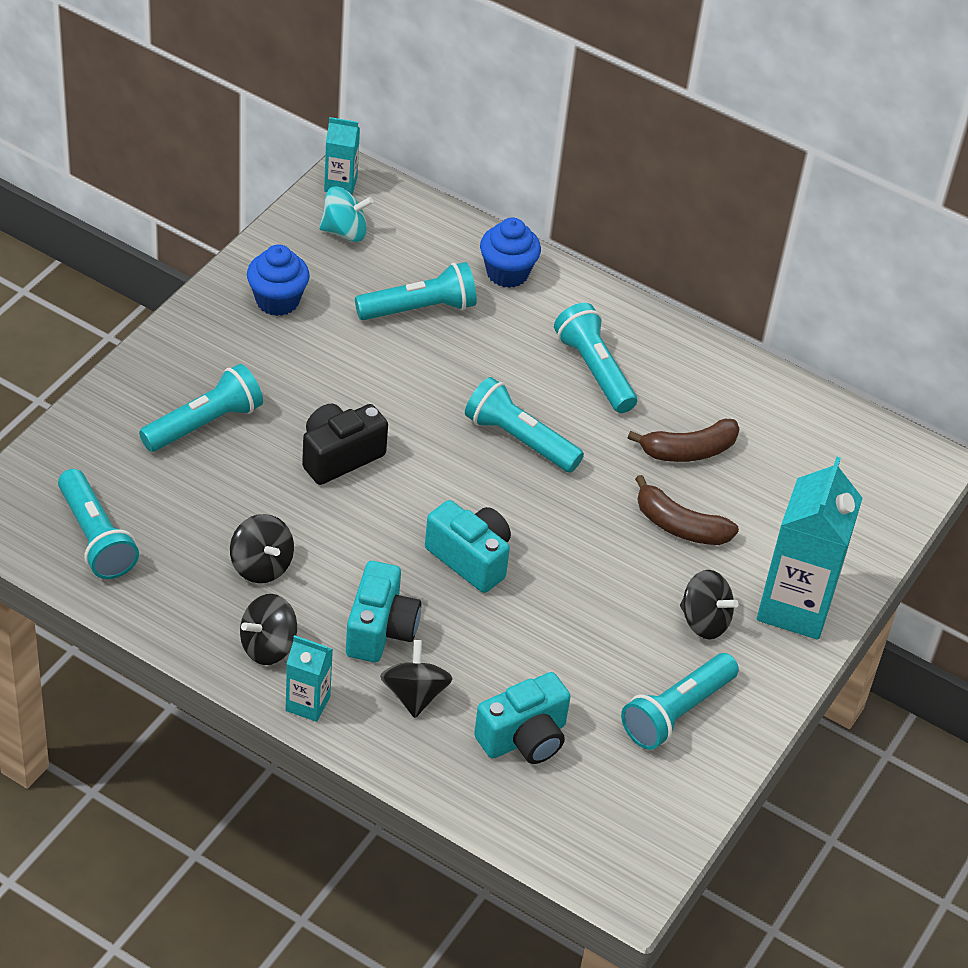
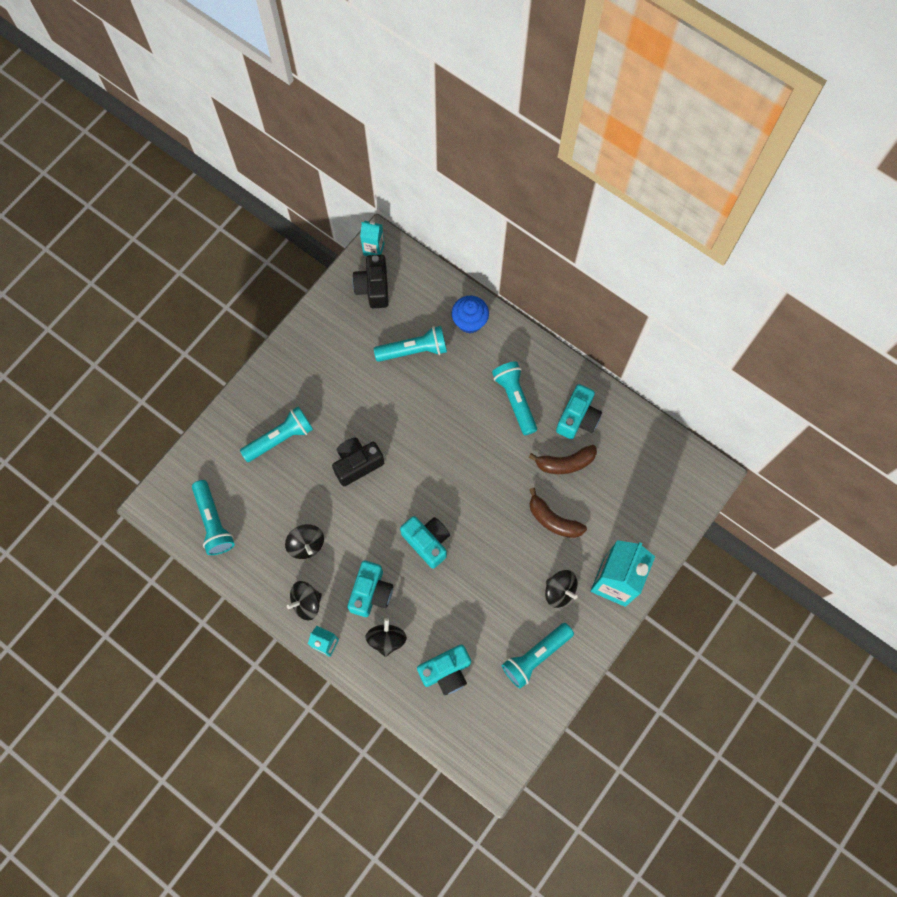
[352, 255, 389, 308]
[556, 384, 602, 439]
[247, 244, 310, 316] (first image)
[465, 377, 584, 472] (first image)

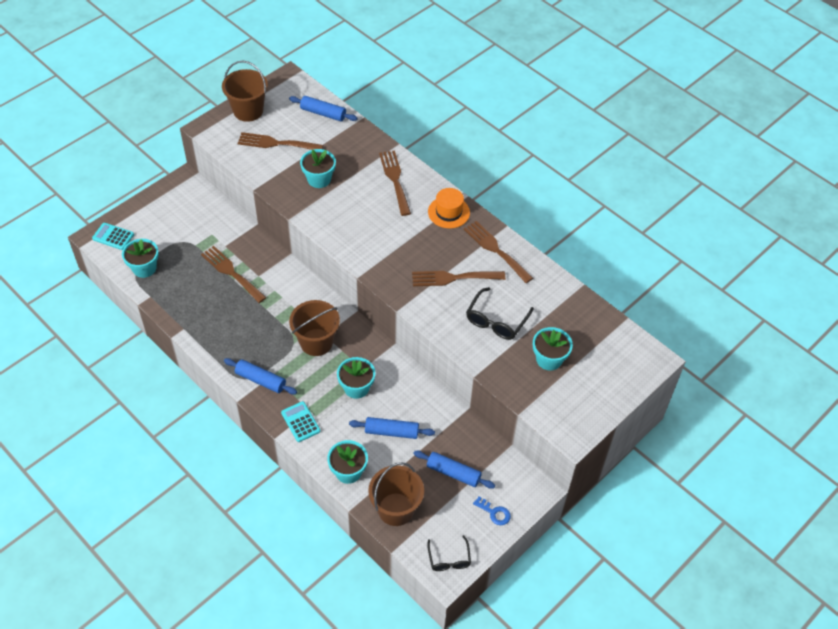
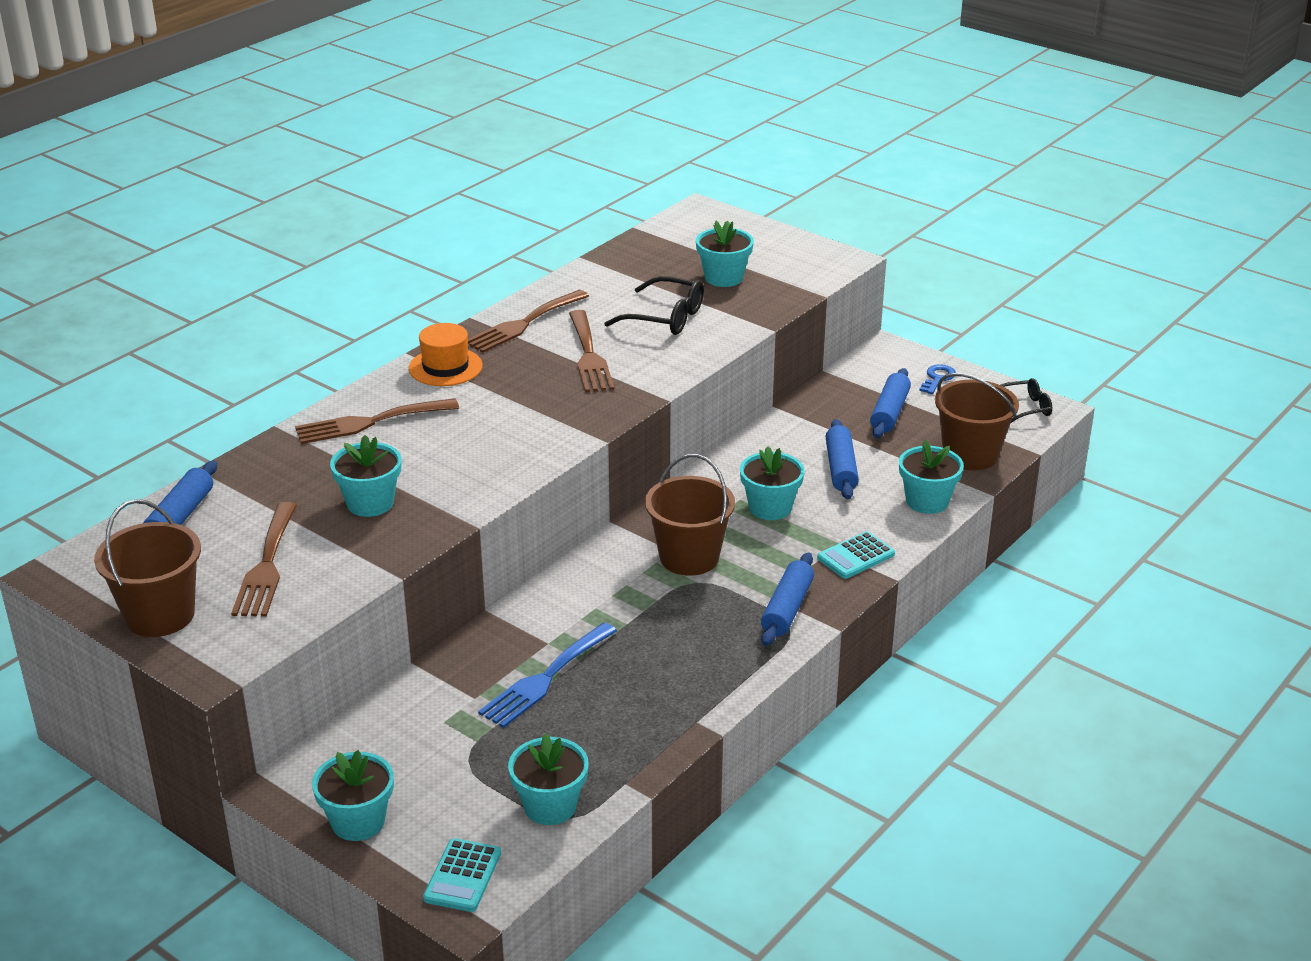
[312, 750, 394, 841]
[478, 622, 617, 728]

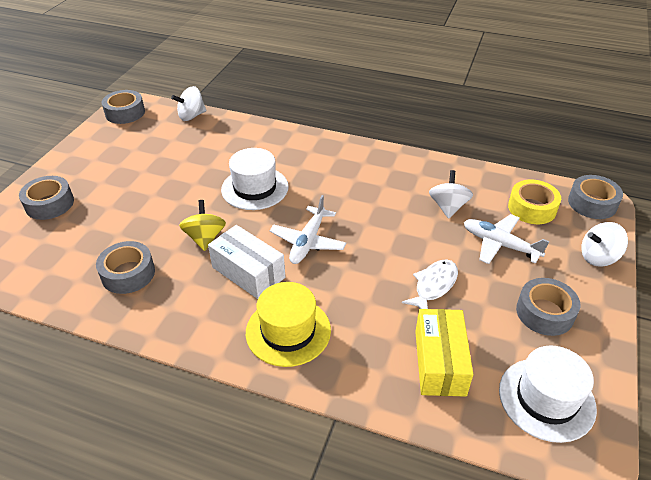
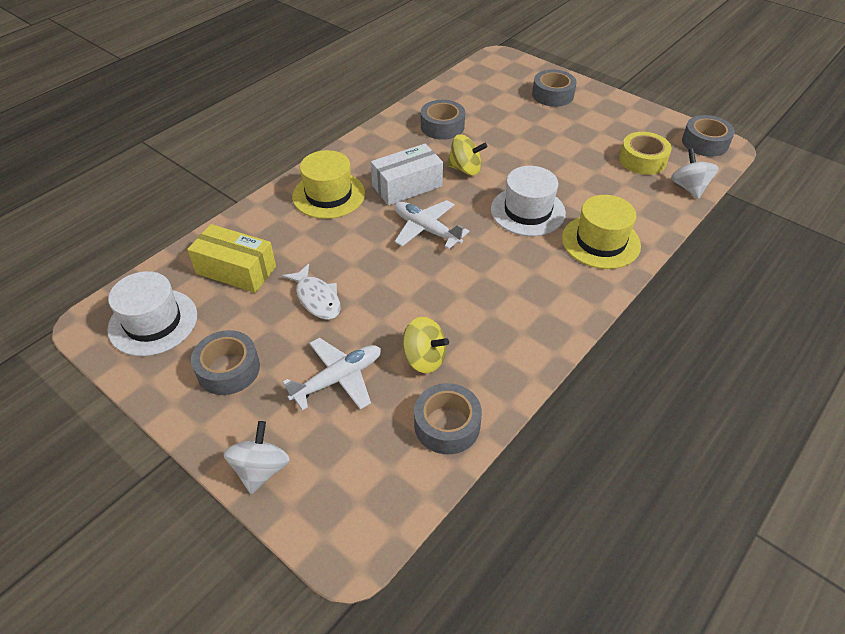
[402, 317, 449, 373]
[414, 383, 482, 454]
[562, 195, 641, 269]
[619, 132, 672, 175]

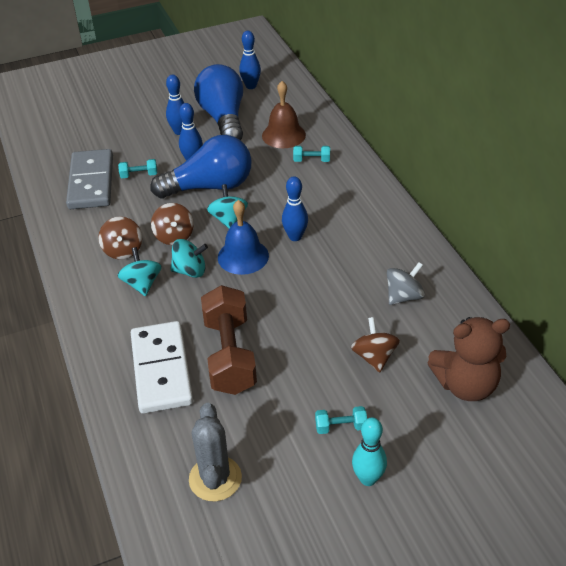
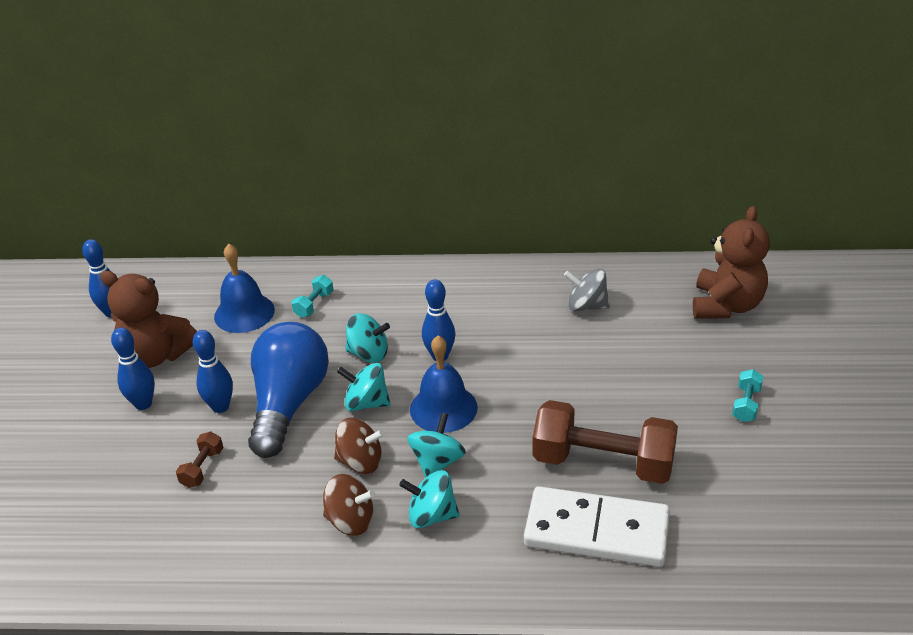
[100, 271, 197, 368]
[176, 432, 223, 488]
[214, 244, 275, 333]
[345, 313, 390, 363]
[564, 269, 610, 311]
[66, 149, 113, 209] (first image)
[189, 403, 242, 501] (first image)
[351, 317, 400, 373] (first image)
[352, 417, 387, 486] (first image)

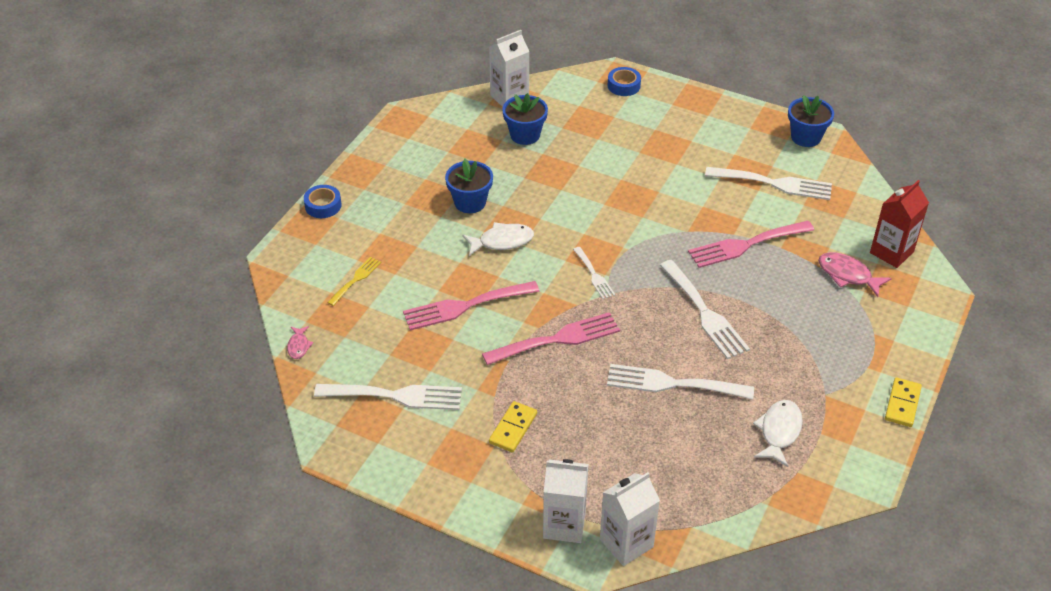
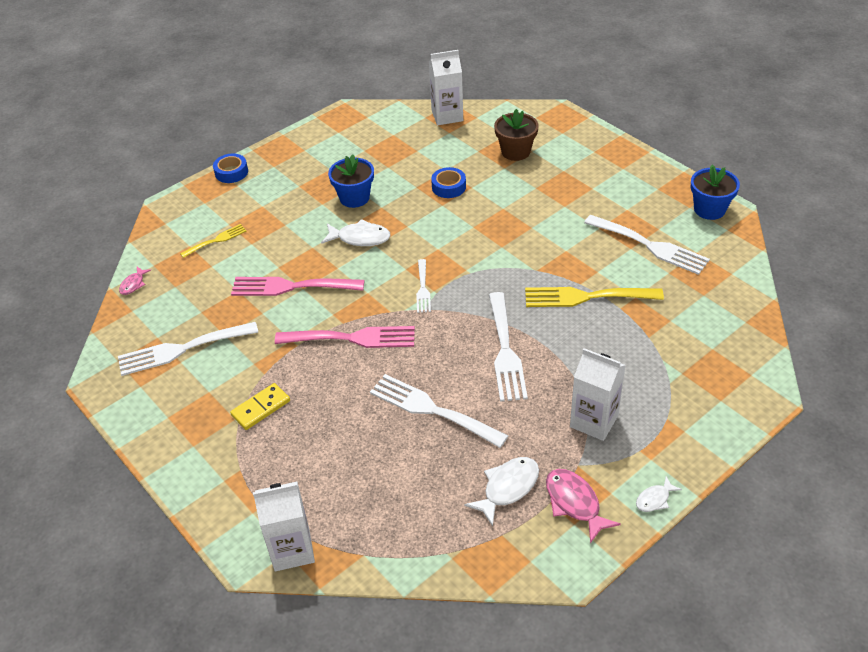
[118, 322, 259, 376]
[431, 167, 466, 198]
[494, 109, 539, 161]
[525, 287, 664, 307]
[546, 469, 621, 543]
[570, 348, 626, 441]
[636, 476, 682, 512]
[502, 93, 548, 145] (first image)
[870, 180, 929, 268] (first image)

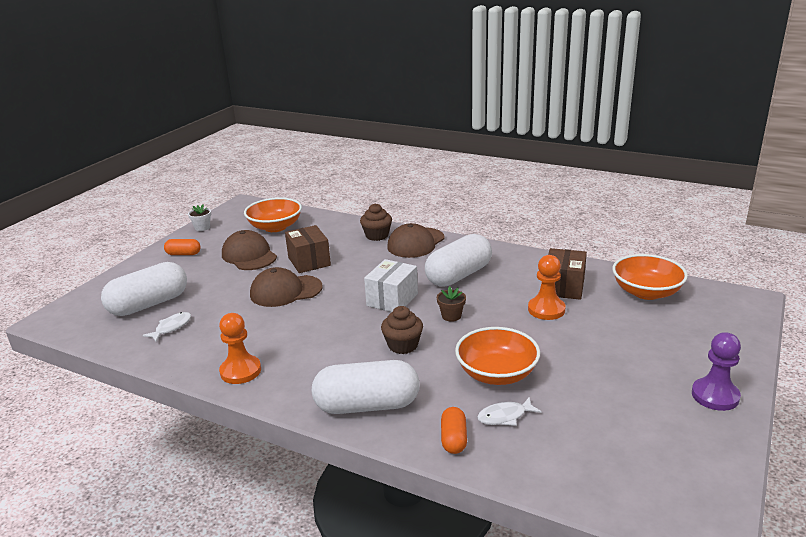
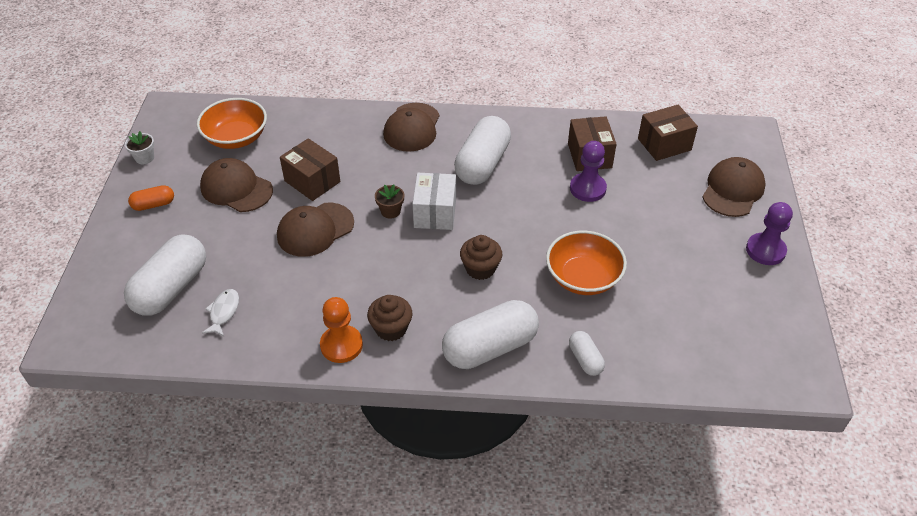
[367, 295, 412, 341]
[375, 184, 404, 219]
[569, 331, 605, 376]
[570, 141, 607, 202]
[638, 105, 698, 161]
[703, 157, 766, 217]
[477, 397, 542, 426] (first image)

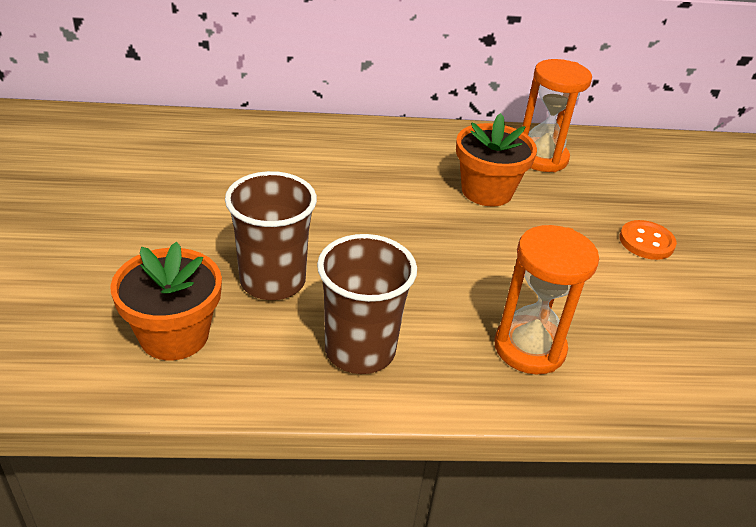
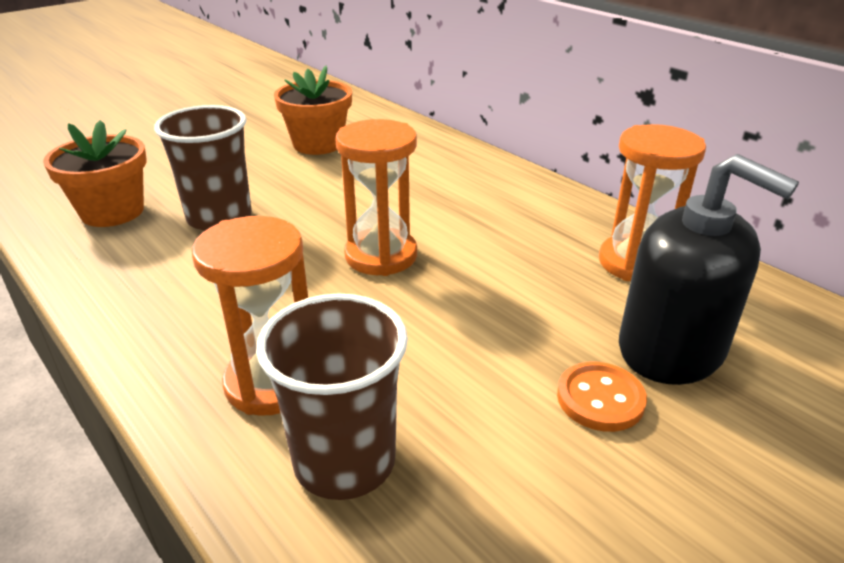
[256, 294, 408, 500]
[274, 65, 352, 155]
[335, 119, 417, 276]
[619, 154, 799, 385]

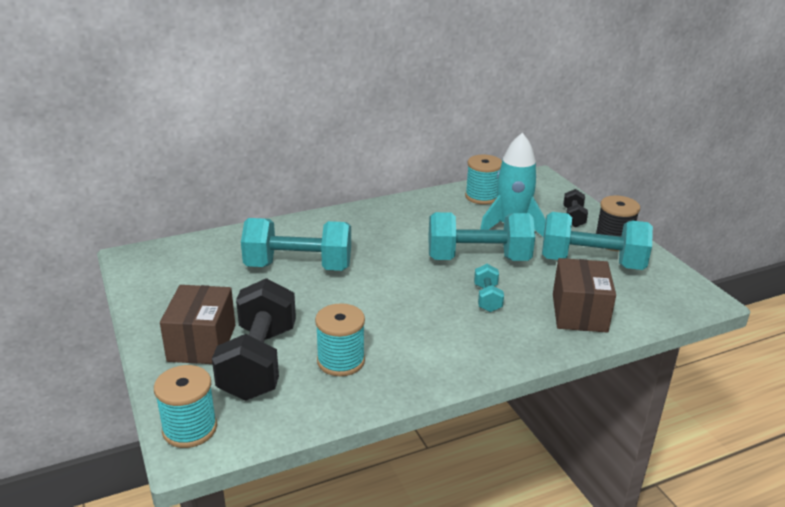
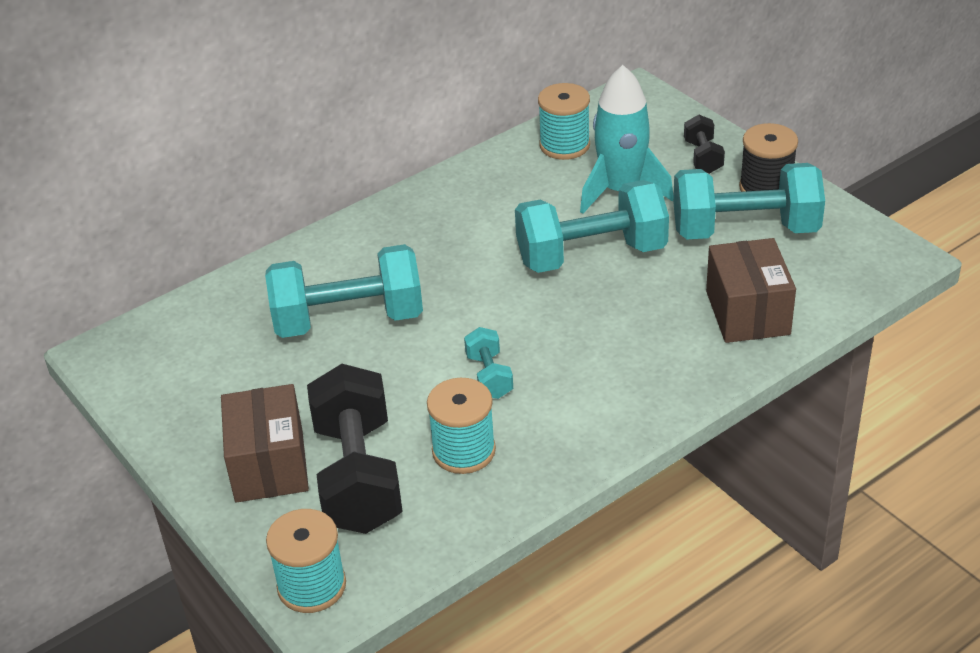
[464, 327, 513, 399]

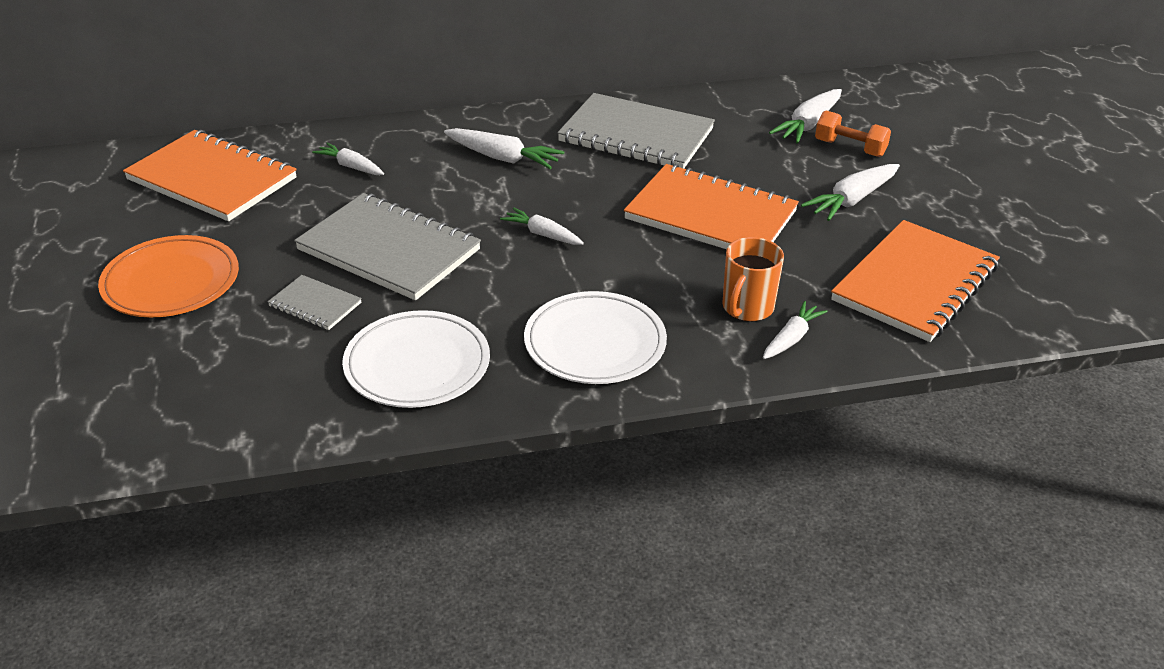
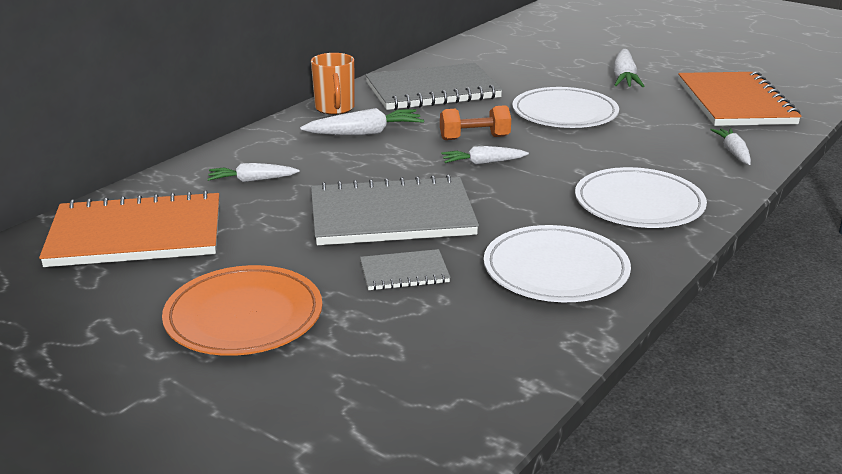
[311, 53, 355, 115]
[440, 105, 511, 140]
[513, 87, 619, 128]
[769, 89, 842, 143] (first image)

